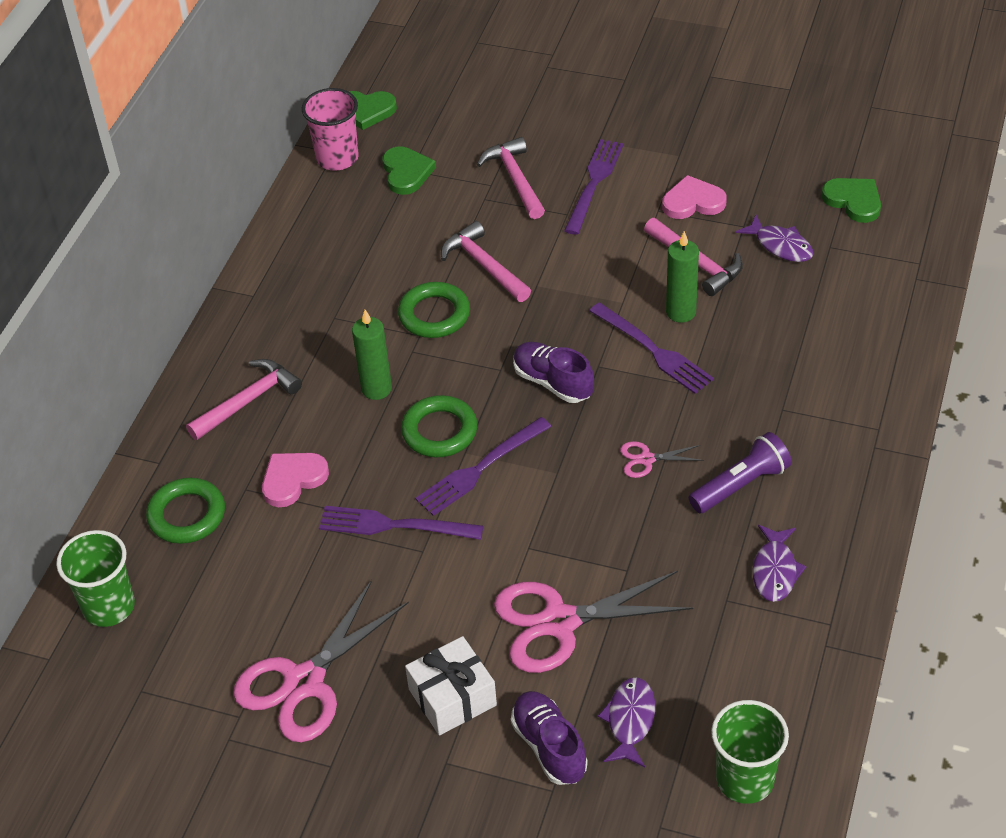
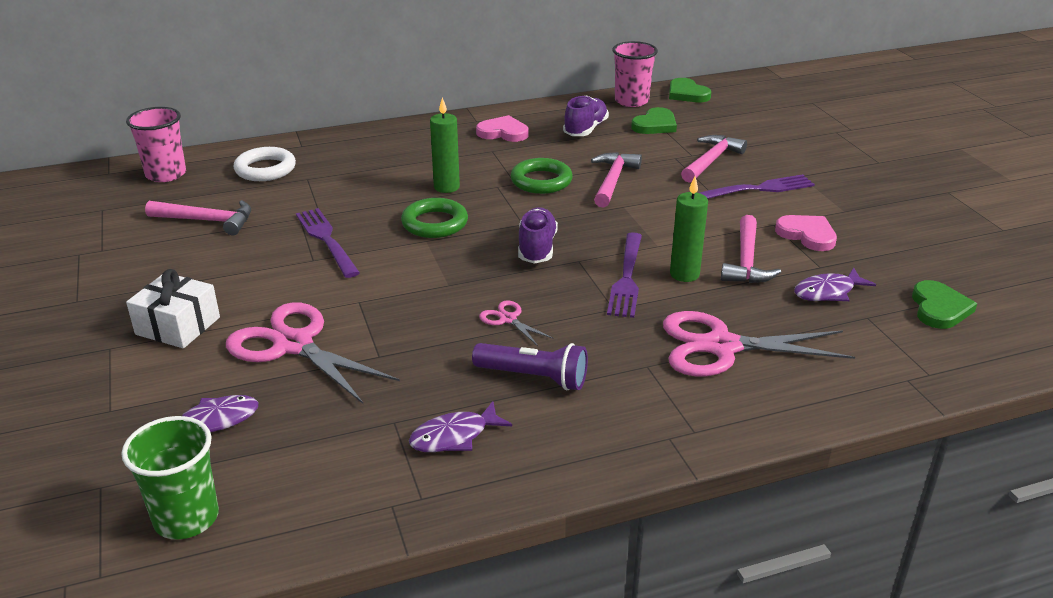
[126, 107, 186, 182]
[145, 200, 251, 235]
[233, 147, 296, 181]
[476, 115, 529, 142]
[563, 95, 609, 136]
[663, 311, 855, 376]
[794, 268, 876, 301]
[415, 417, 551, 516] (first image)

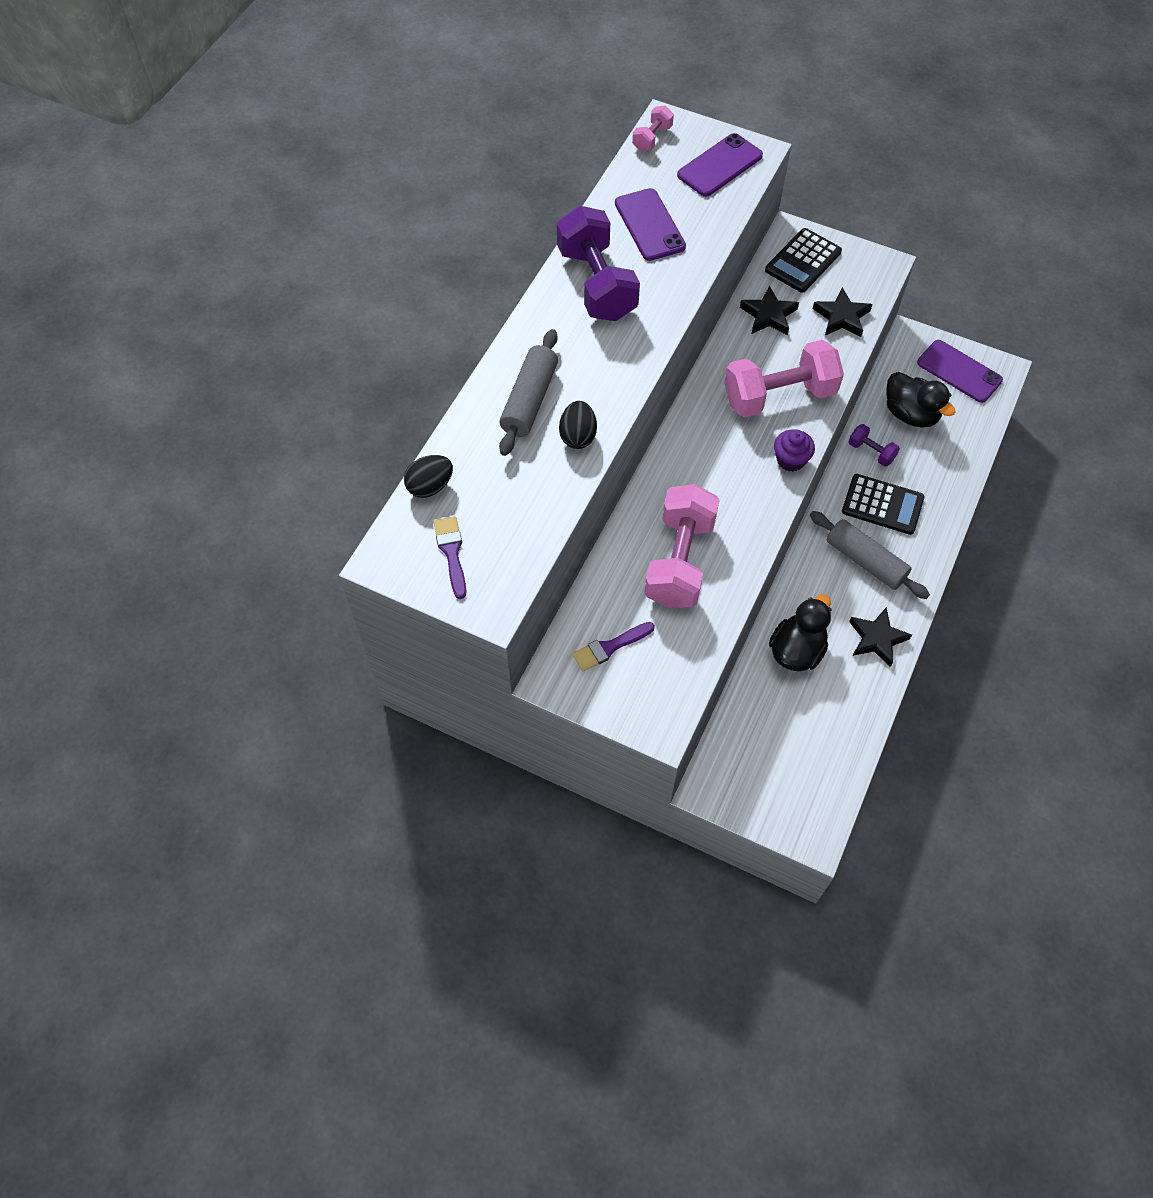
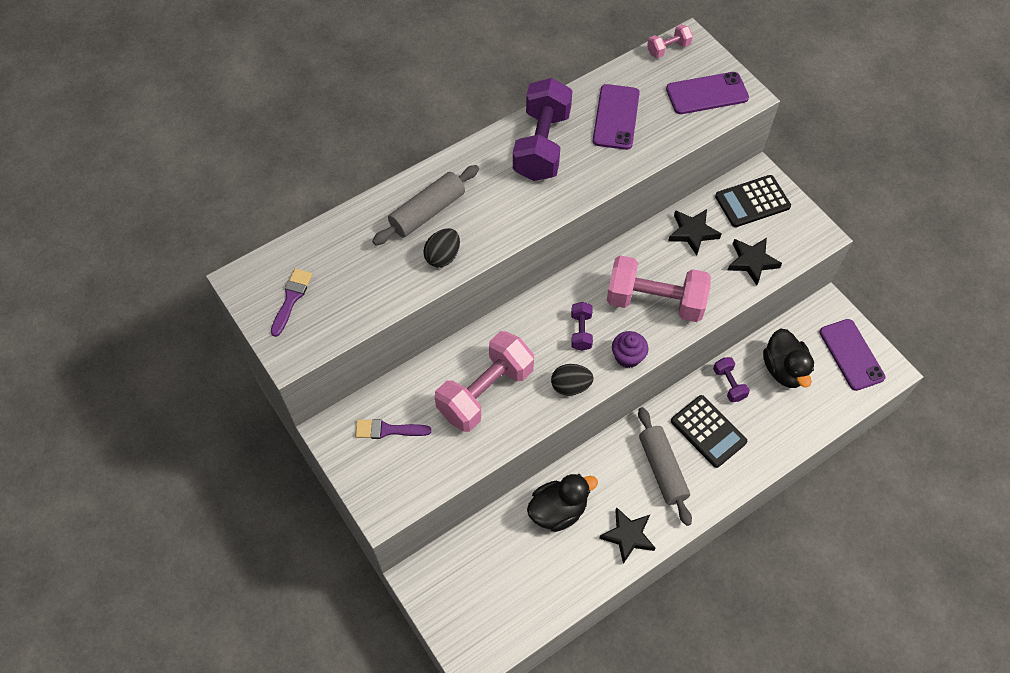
[551, 364, 594, 396]
[571, 302, 593, 351]

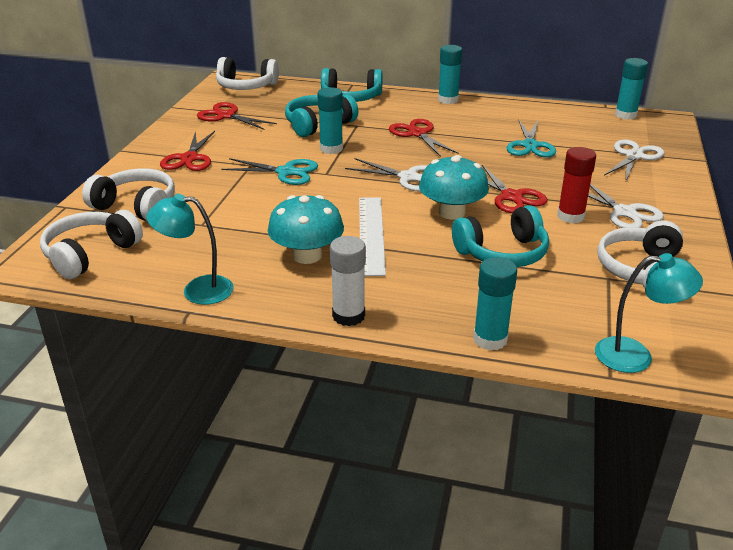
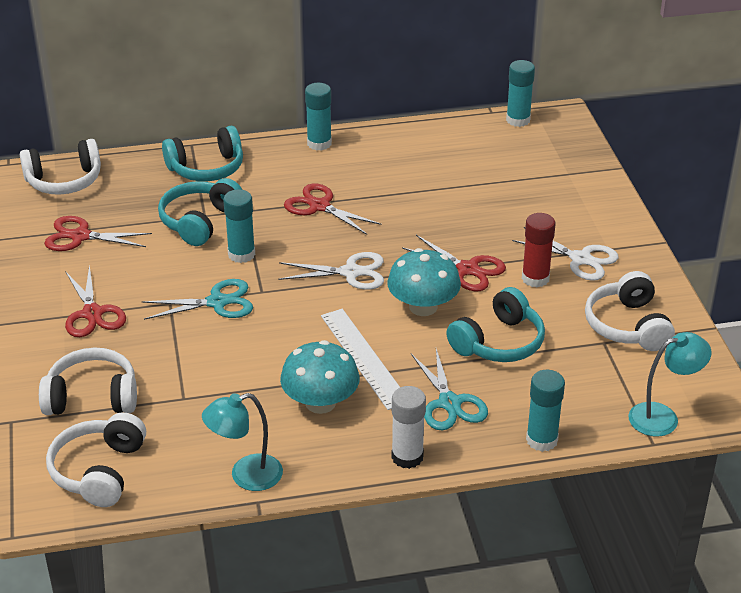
[411, 349, 488, 430]
[604, 139, 665, 181] (first image)

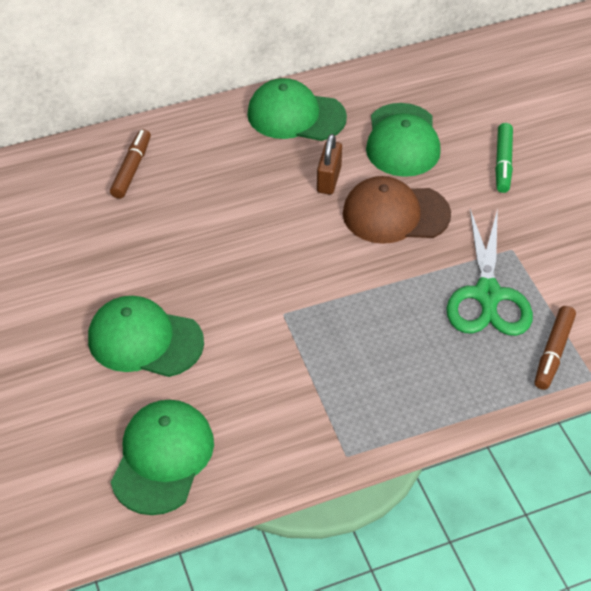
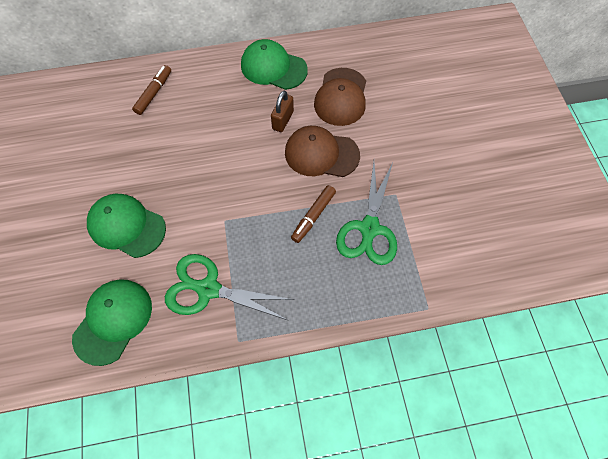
[165, 254, 294, 321]
[291, 185, 336, 243]
[314, 68, 366, 126]
[495, 123, 513, 193] (first image)

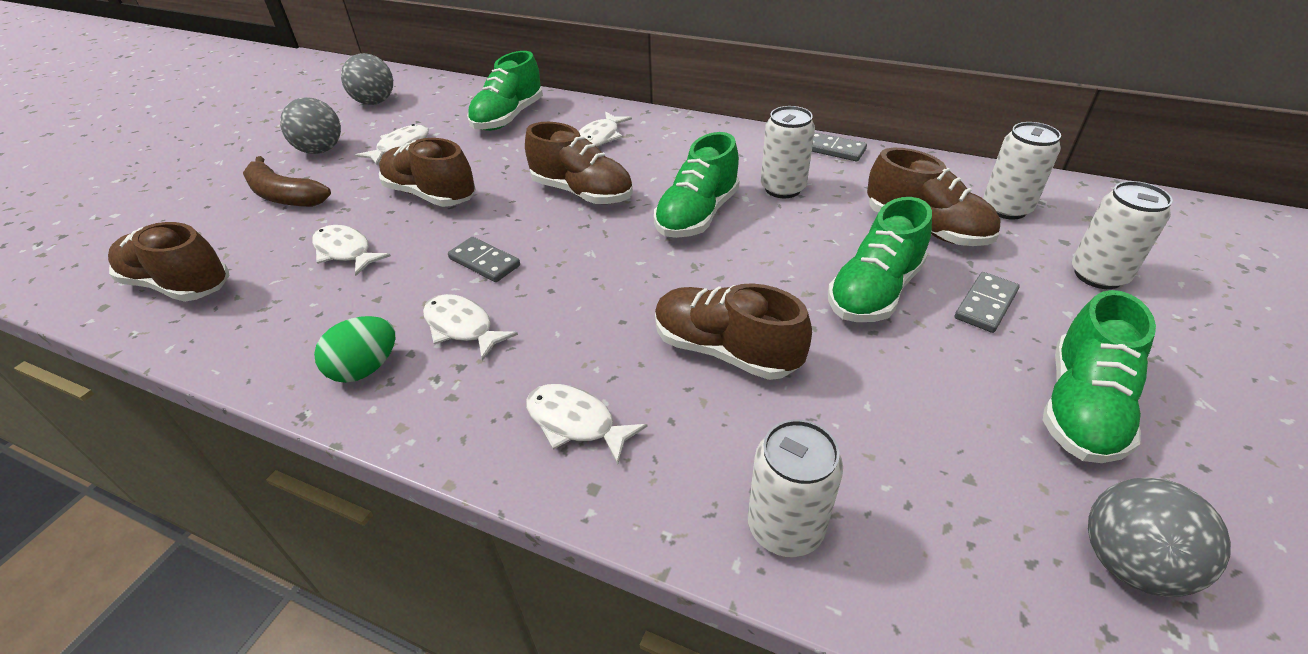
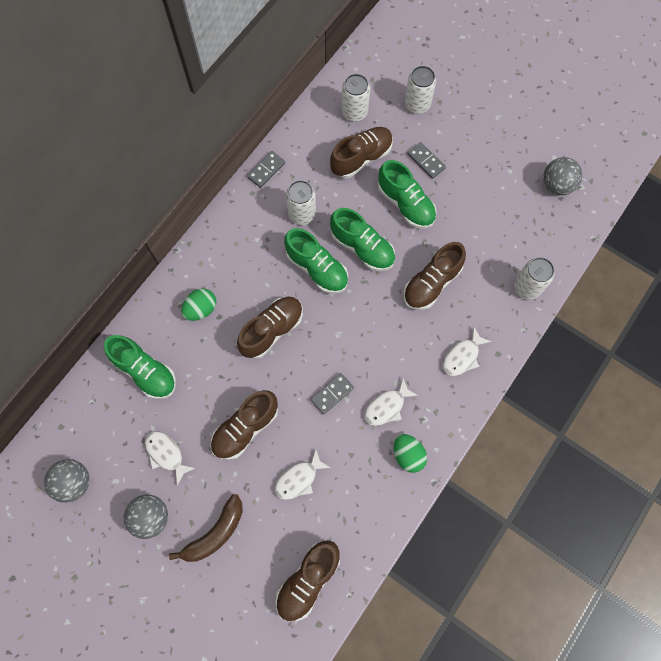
[181, 288, 216, 321]
[330, 208, 395, 271]

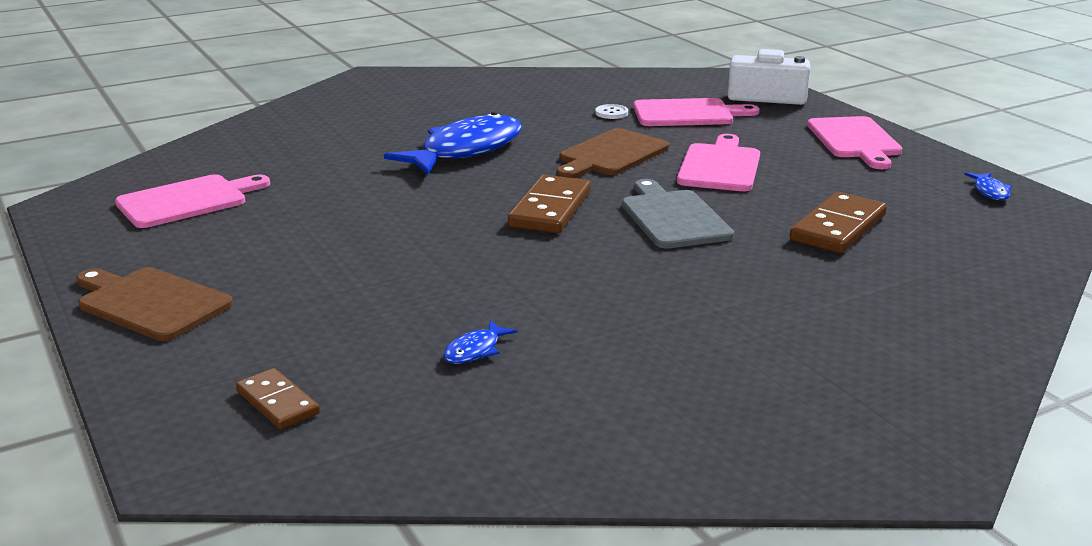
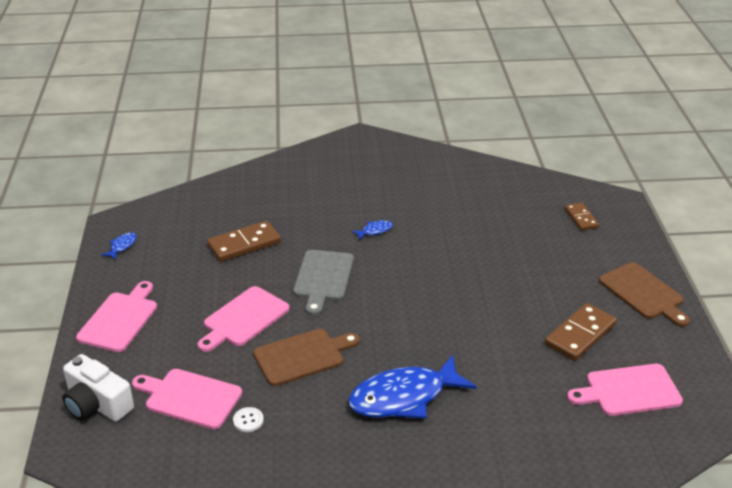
[351, 220, 393, 240]
[545, 303, 617, 361]

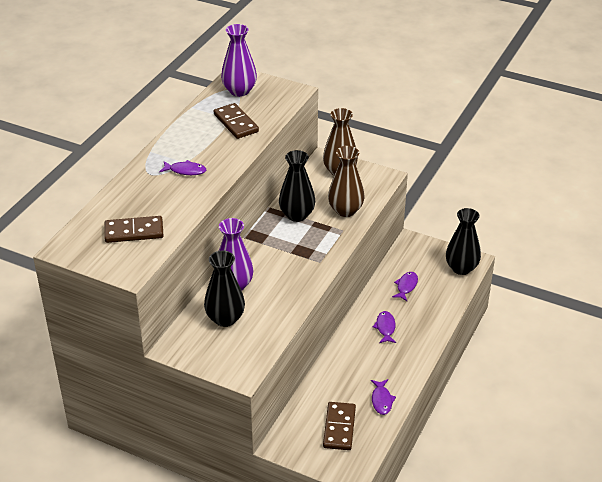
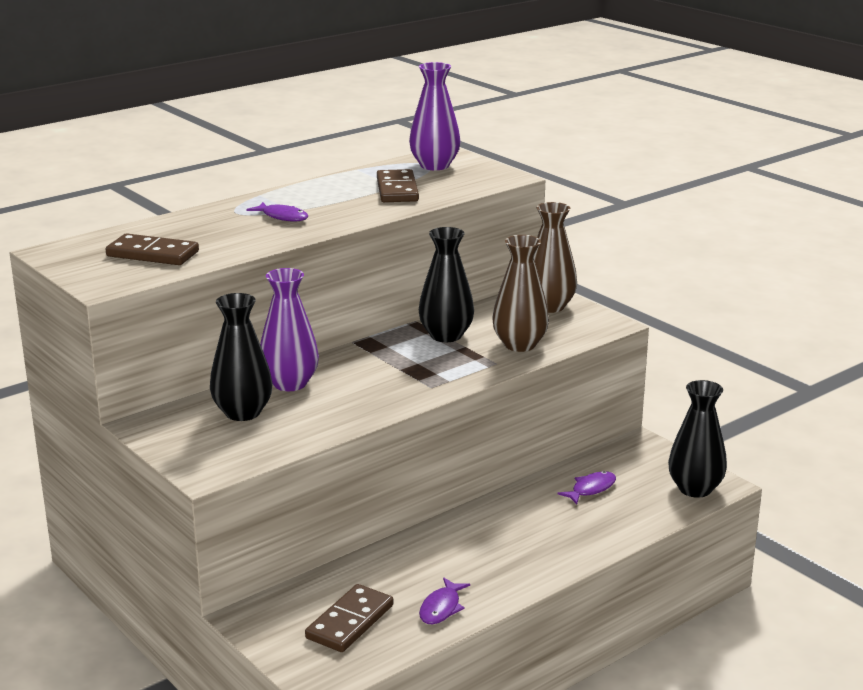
[373, 311, 396, 343] (first image)

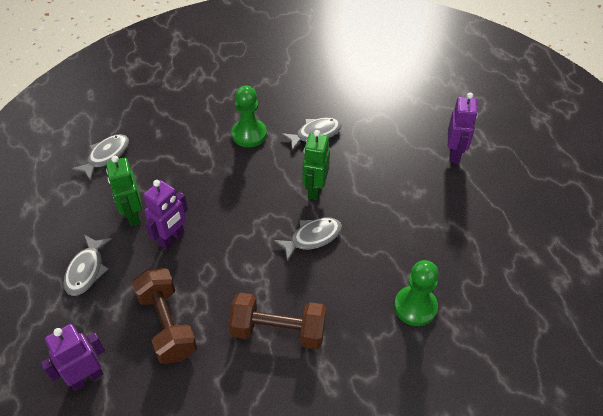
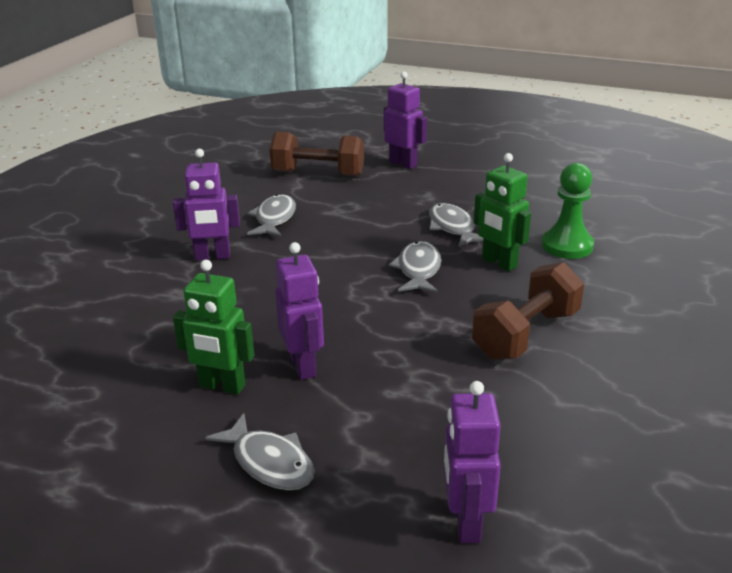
[173, 149, 240, 261]
[269, 132, 364, 177]
[429, 203, 483, 247]
[474, 153, 531, 271]

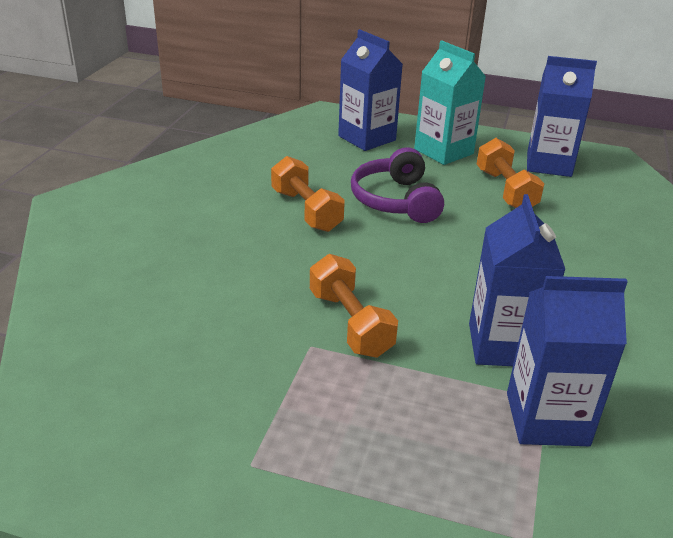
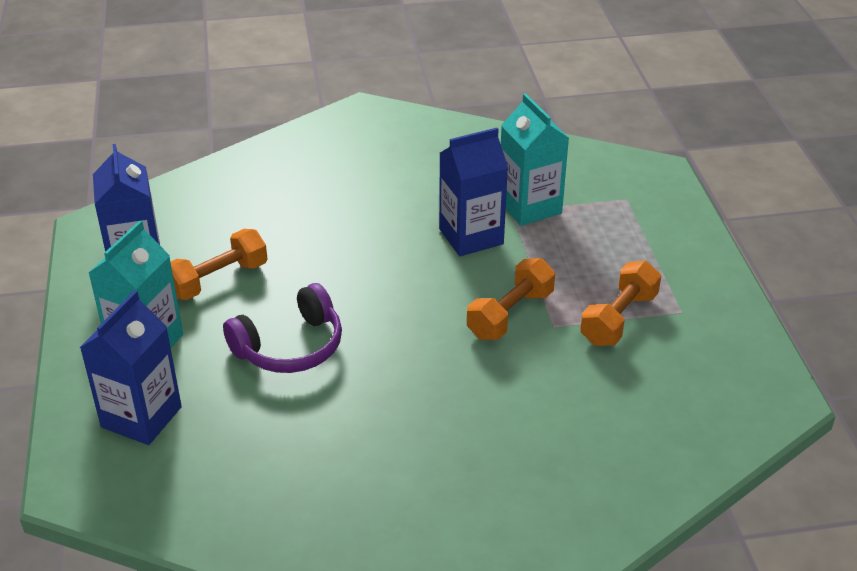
[501, 93, 569, 226]
[580, 261, 661, 346]

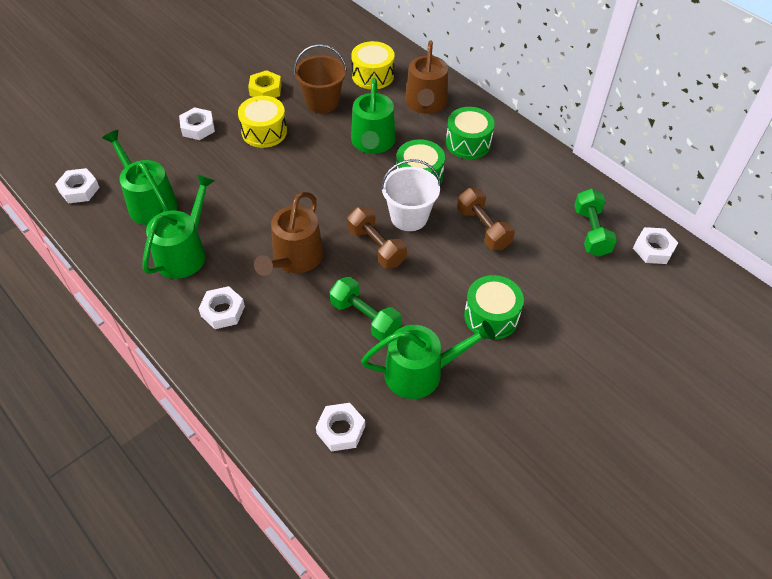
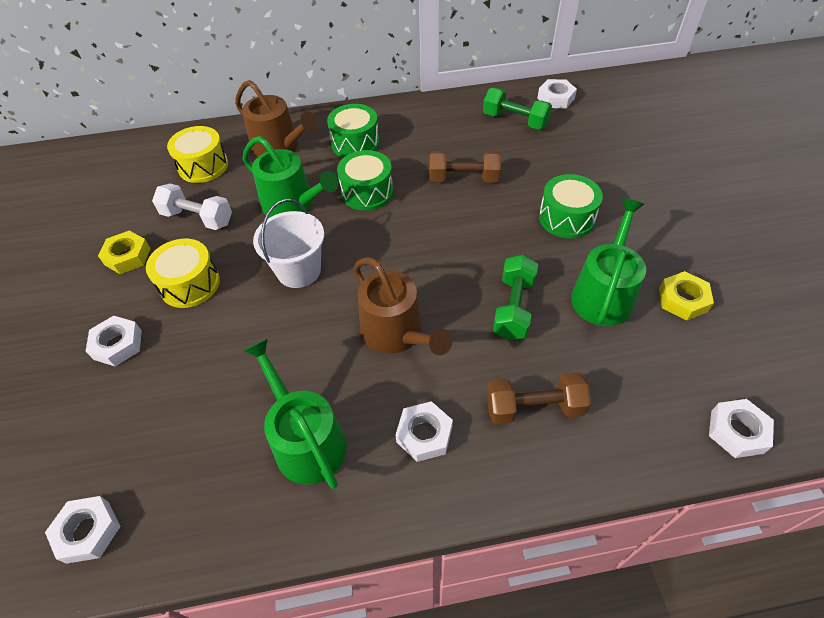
[152, 184, 232, 230]
[253, 199, 324, 288]
[486, 372, 591, 424]
[493, 255, 538, 340]
[659, 271, 714, 321]
[709, 399, 774, 458]
[102, 130, 178, 225] (first image)

